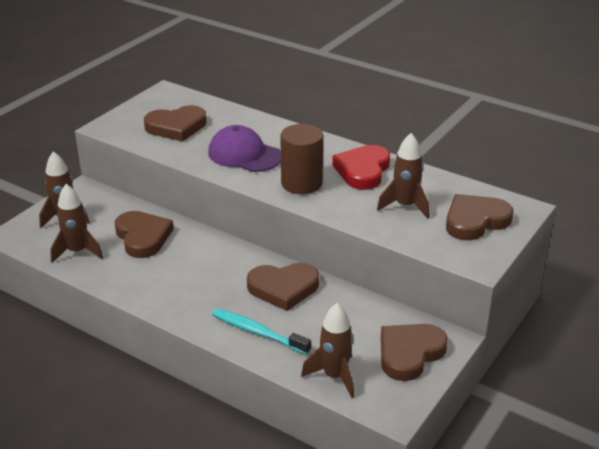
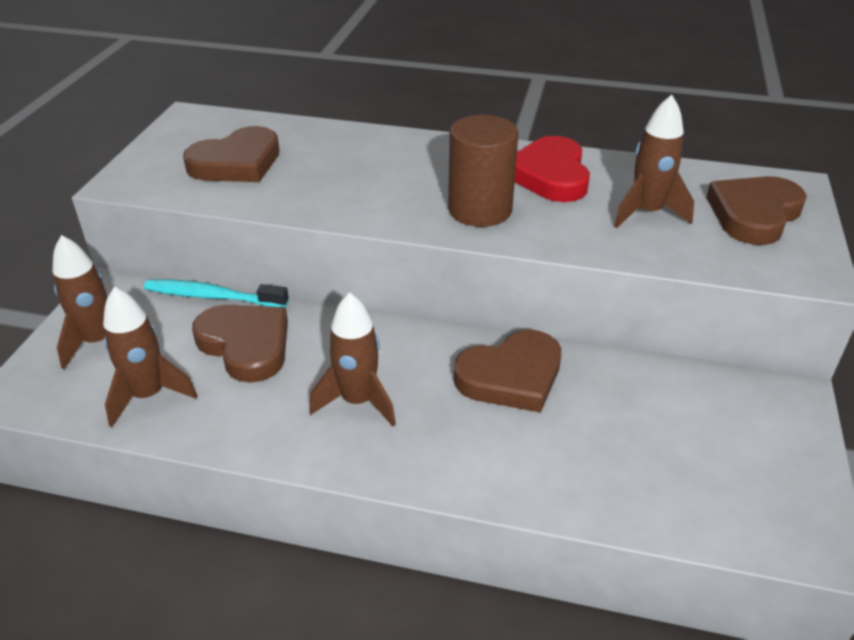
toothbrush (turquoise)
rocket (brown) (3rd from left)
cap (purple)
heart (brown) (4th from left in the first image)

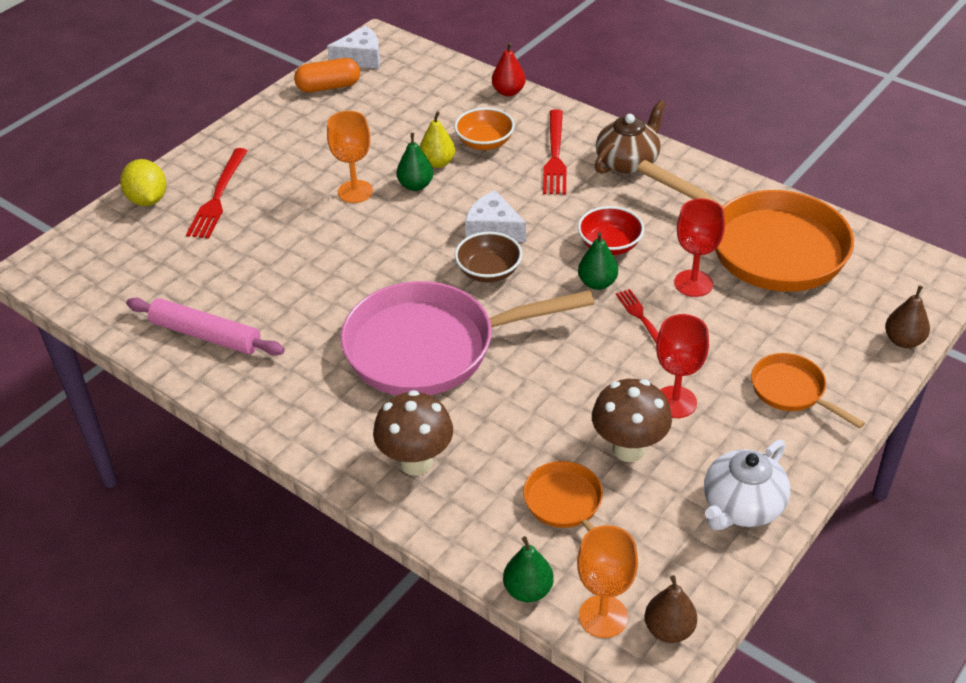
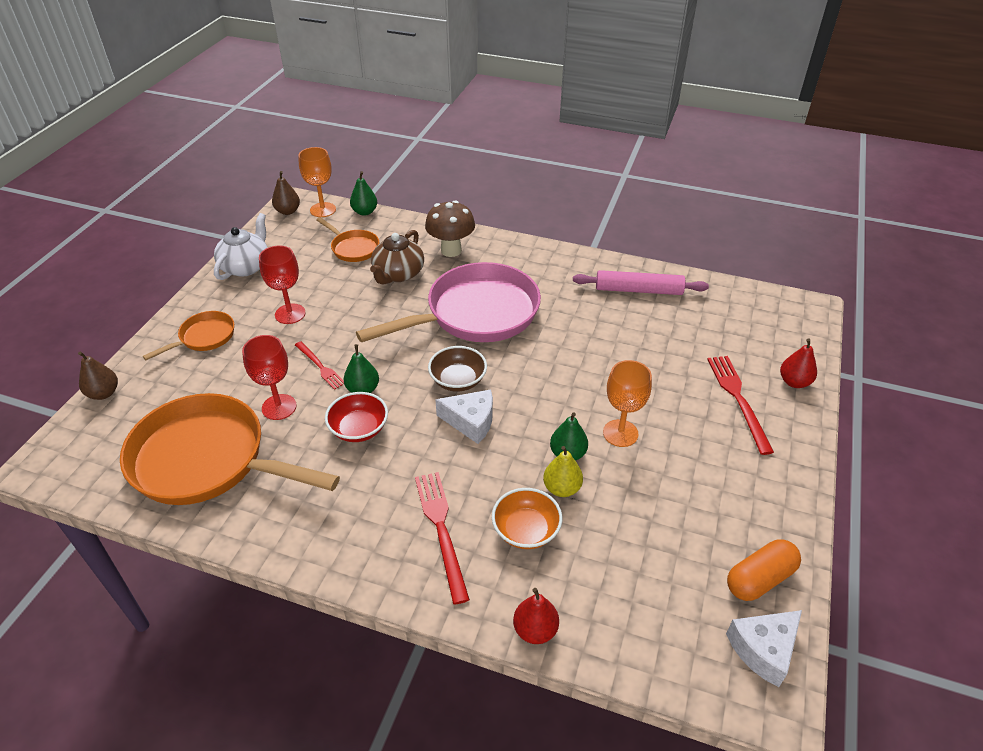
pan (orange) (1st from left)
teapot (brown)
pear (red) (2nd from left)
mushroom (brown) (2nd from left in the first image)

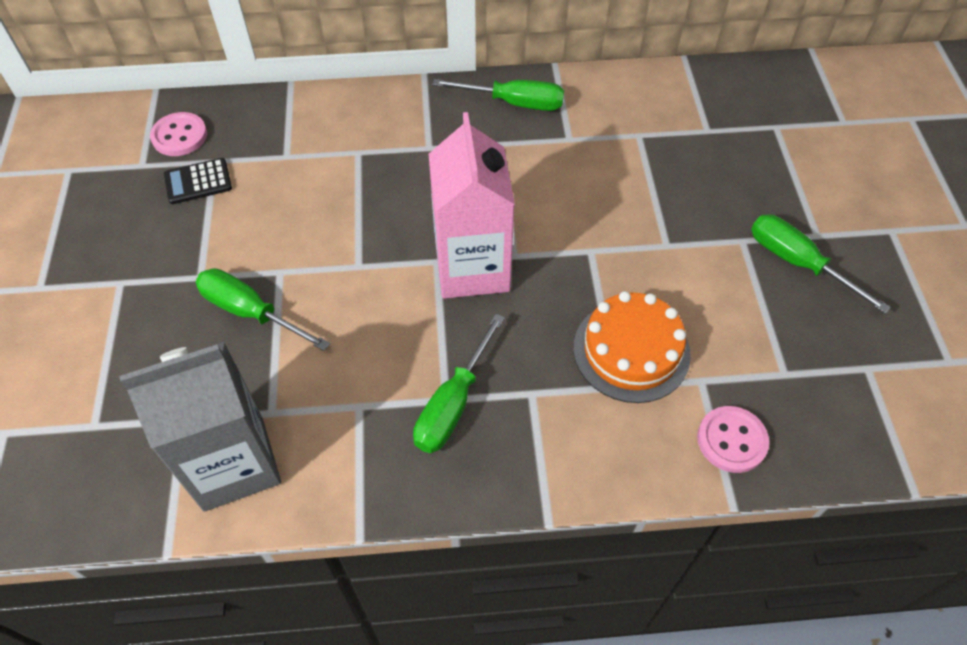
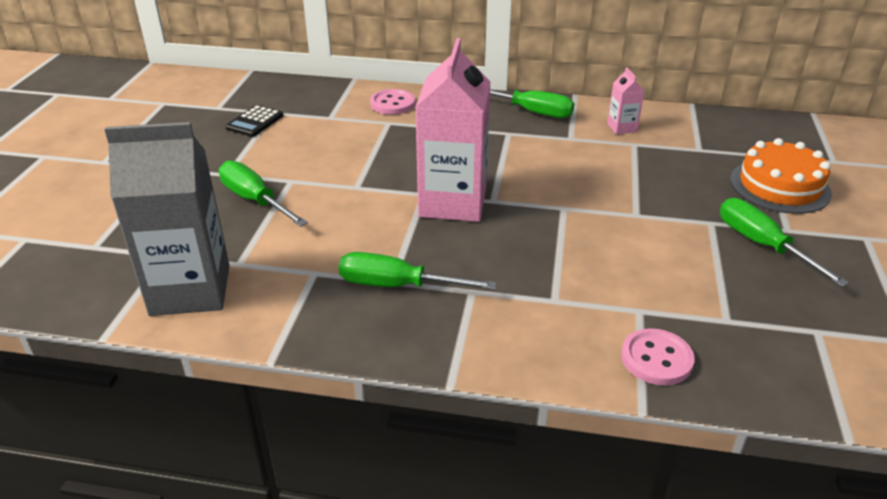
calculator (black)
screwdriver (green) (2nd from left)
button (pink) (1st from left)
carton (pink) (2nd from left)
cake (orange)

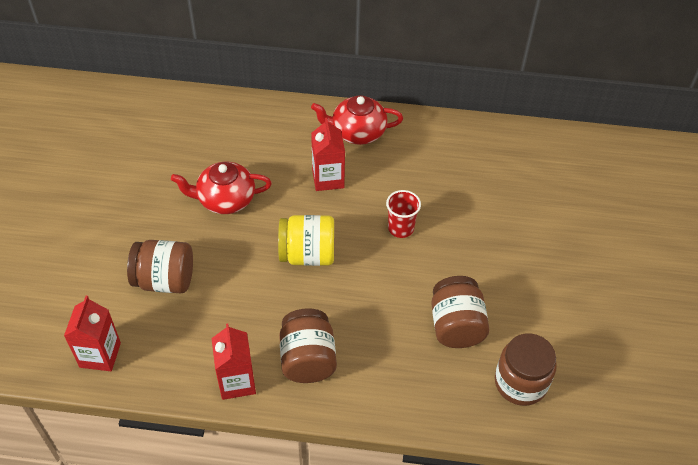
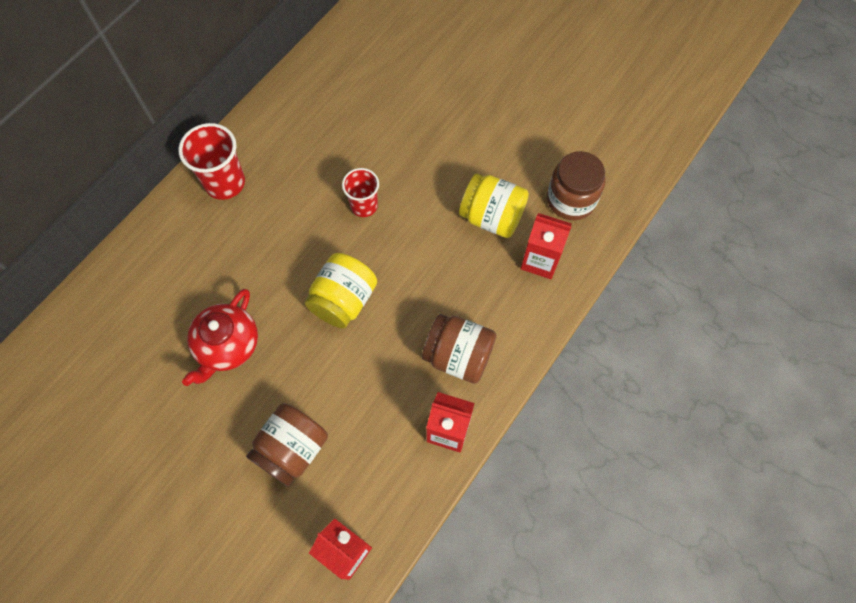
cup (red) (1st from left)
jar (yellow) (2nd from left)
carton (red) (3rd from left)

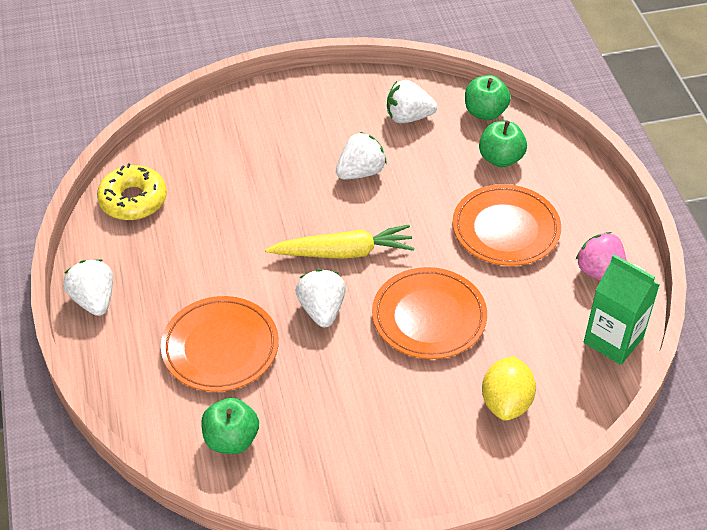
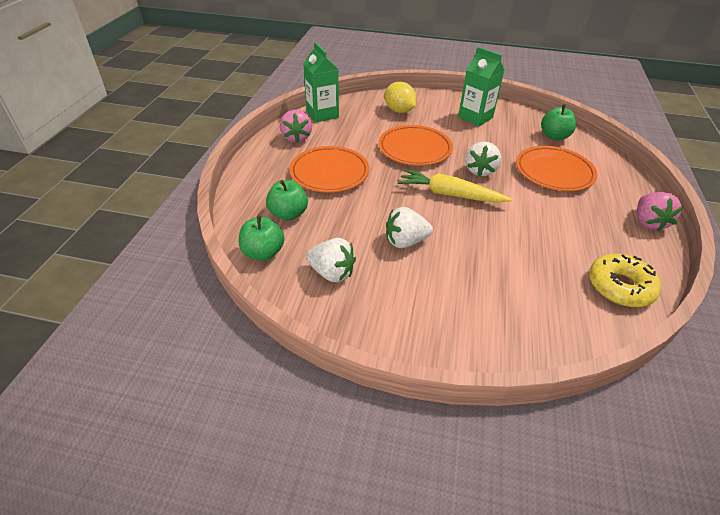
lemon (yellow)
carton (green) (2nd from left)
strawberry (pink) (2nd from left)

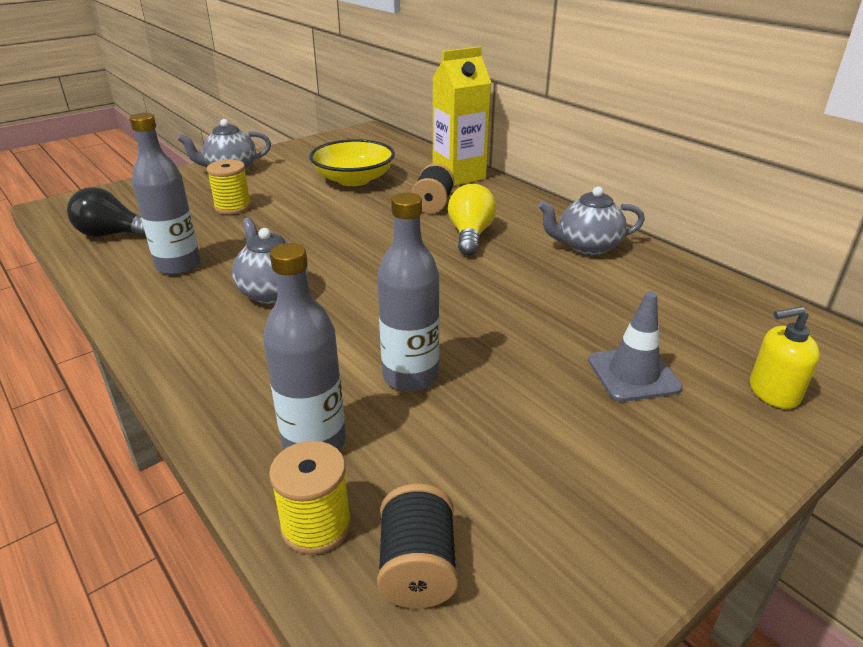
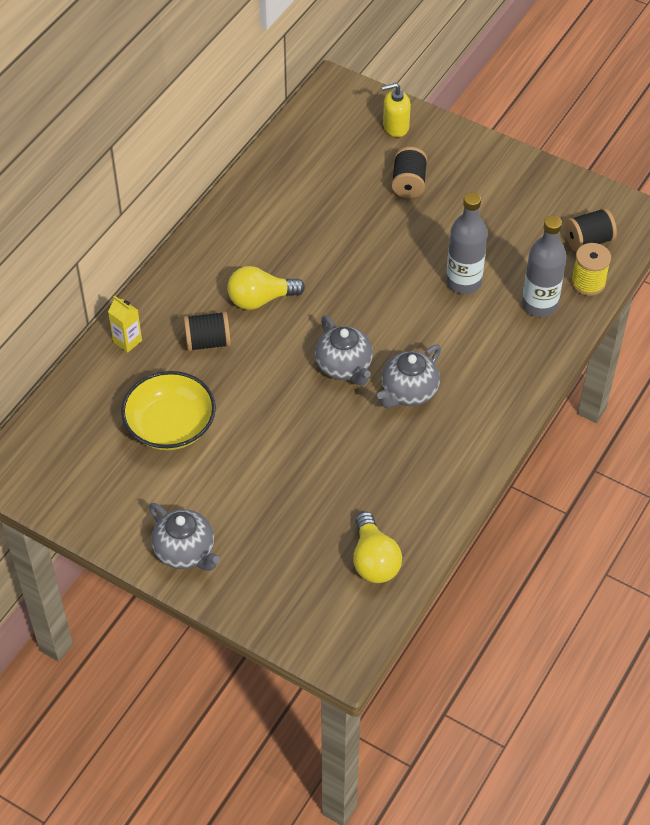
carton (yellow)
teapot (grey) (2nd from left)
light bulb (yellow) (2nd from left)
soap dispenser (yellow)
spool (black) (2nd from left)
bottle (grey) (1st from left in the first image)
spool (yellow) (1st from left in the first image)

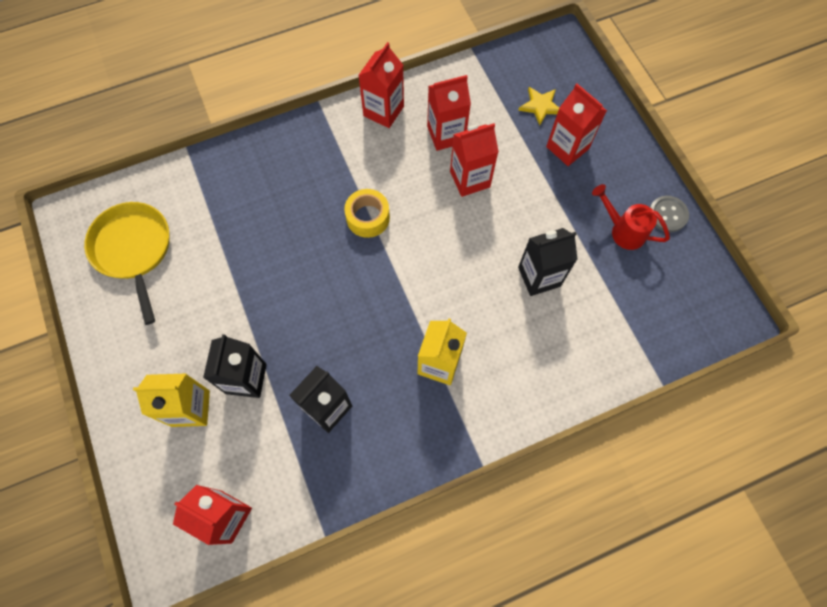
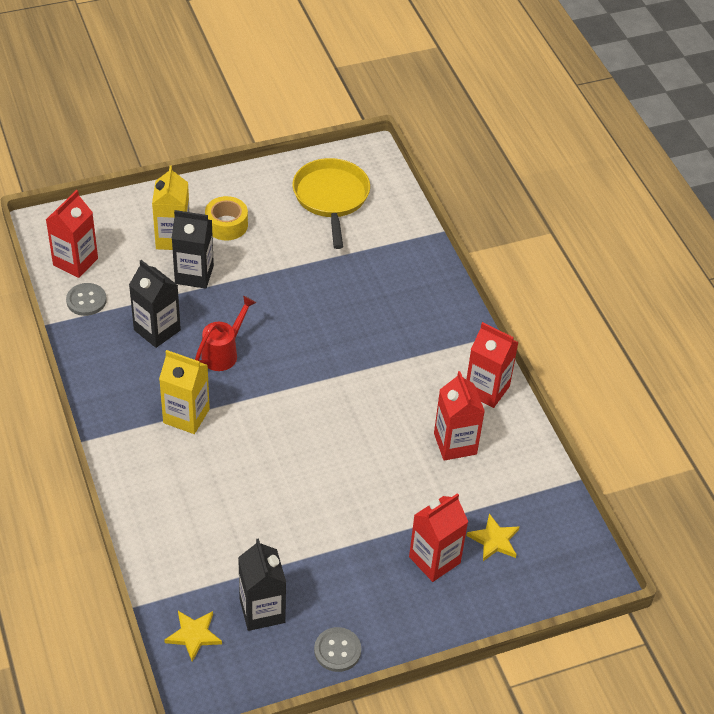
button (grey) (1st from left)
star (yellow) (1st from left)
watering can (red)
tape (yellow)
carton (black) (3rd from left)
pan (yellow)
carton (red) (4th from left in the first image)

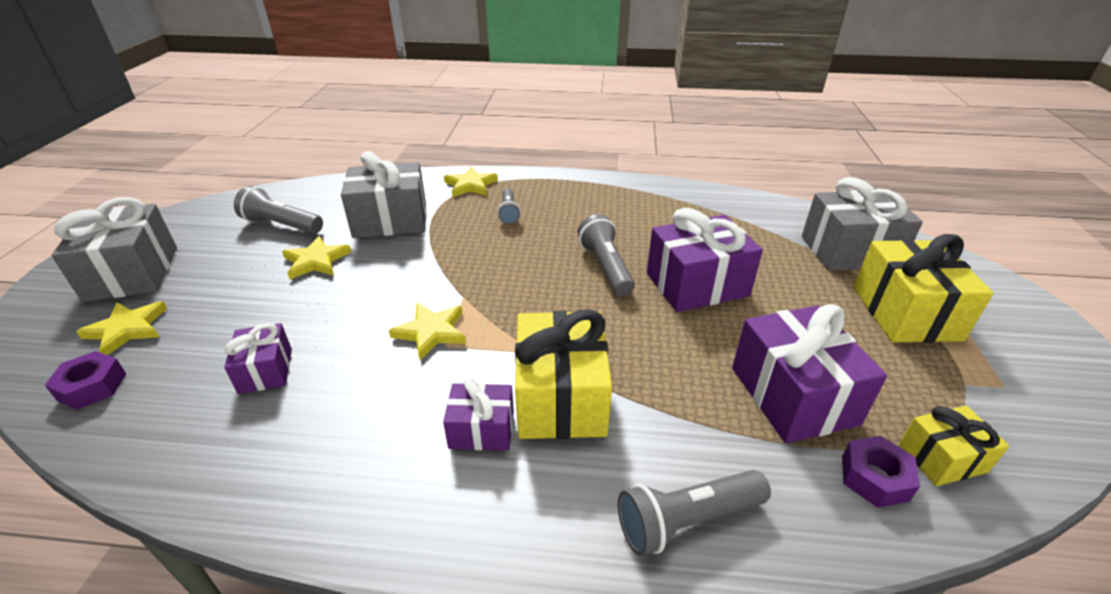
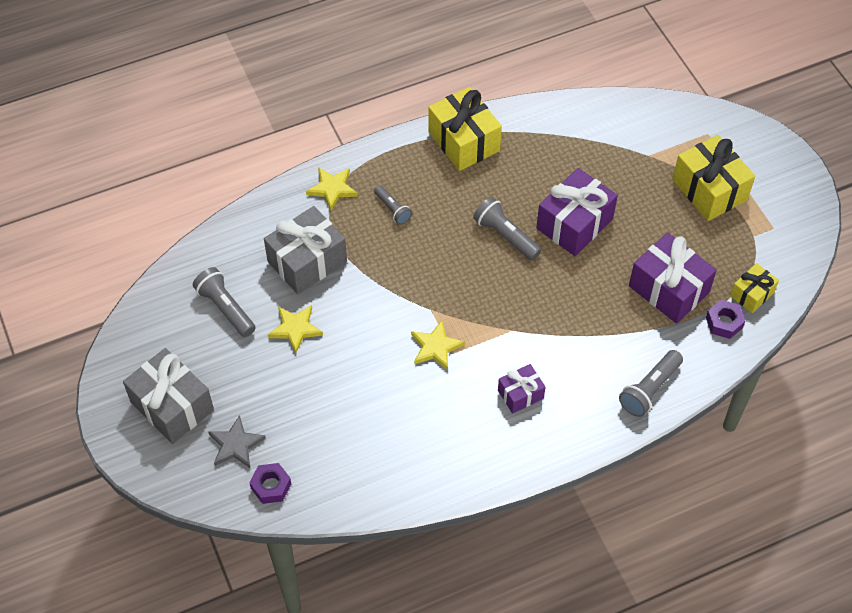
flashlight (grey) (1st from left)
star (grey)
gift (yellow) (1st from left)
gift (purple) (1st from left in the first image)
gift (grey) (3rd from left in the first image)

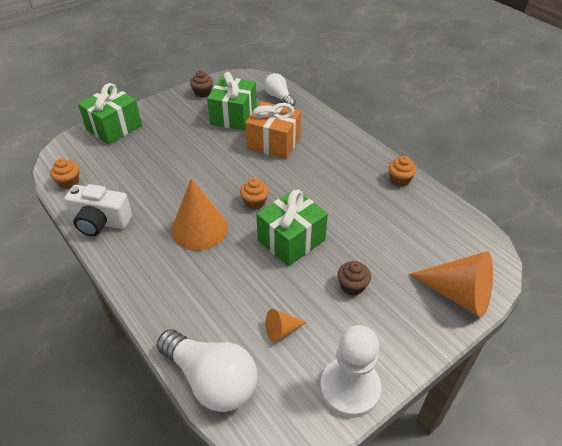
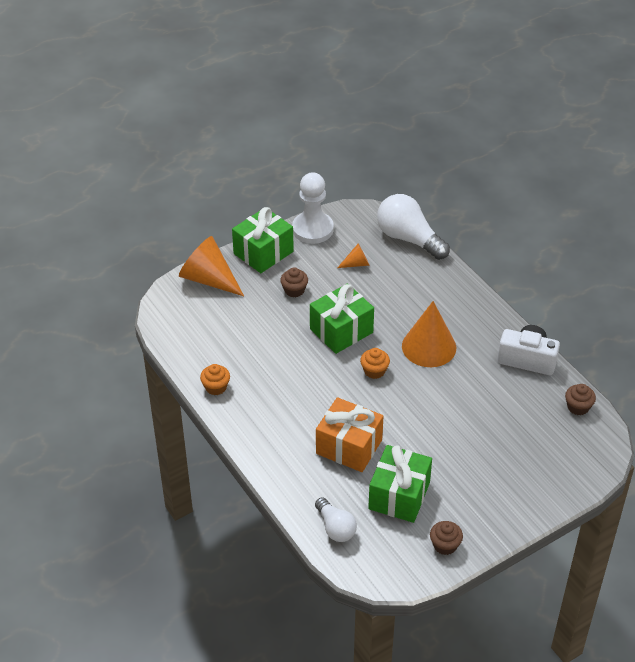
gift (green) (1st from left)
cupcake (brown) (3rd from left)

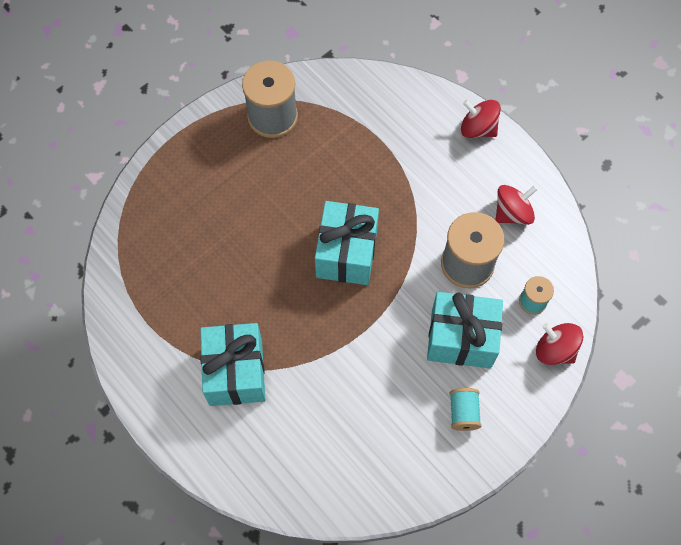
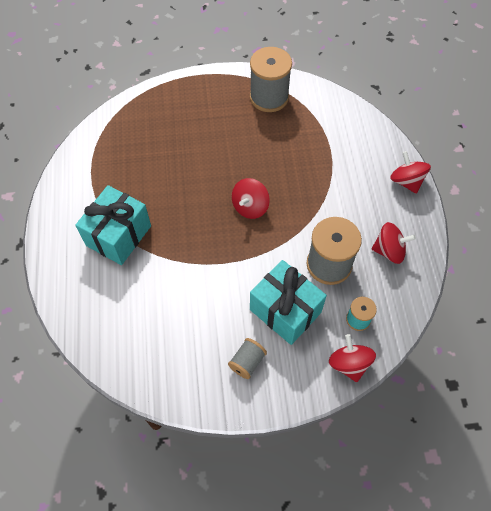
spool (grey) (1st from left)
spinning top (red) (1st from left)

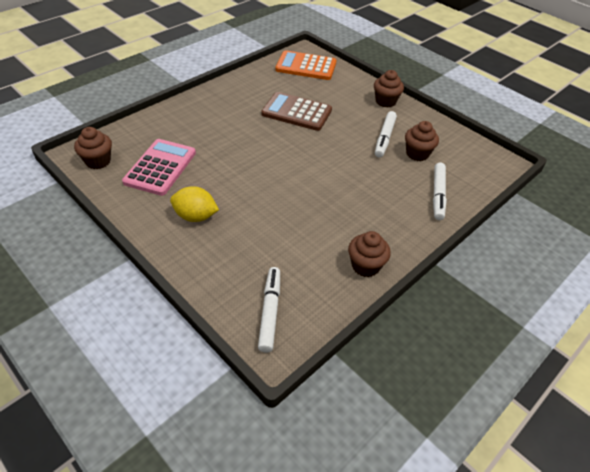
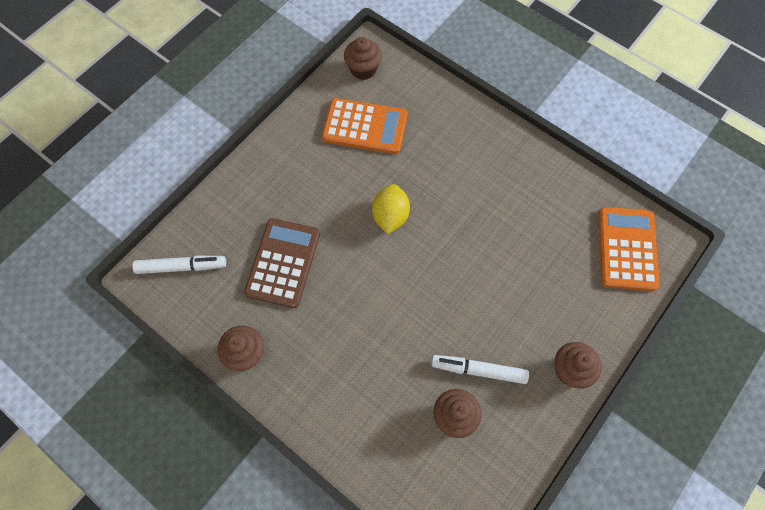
calculator (brown)
calculator (orange) (1st from left)
lemon (yellow)
marker (white) (3rd from left in the first image)

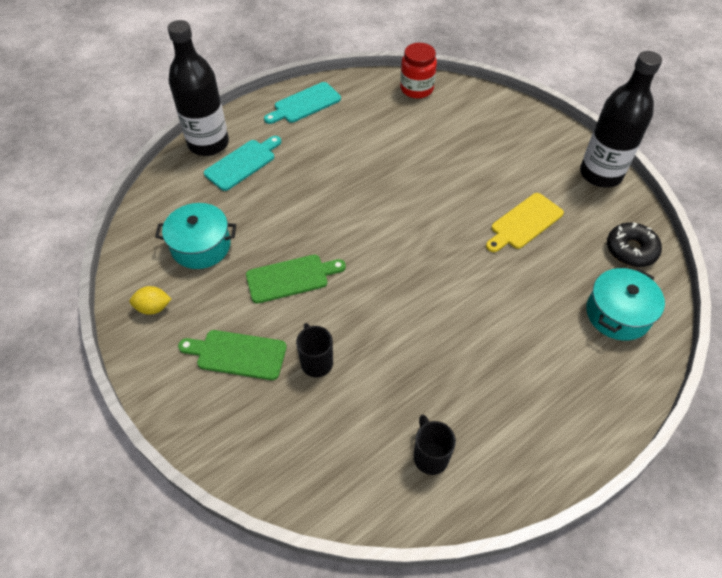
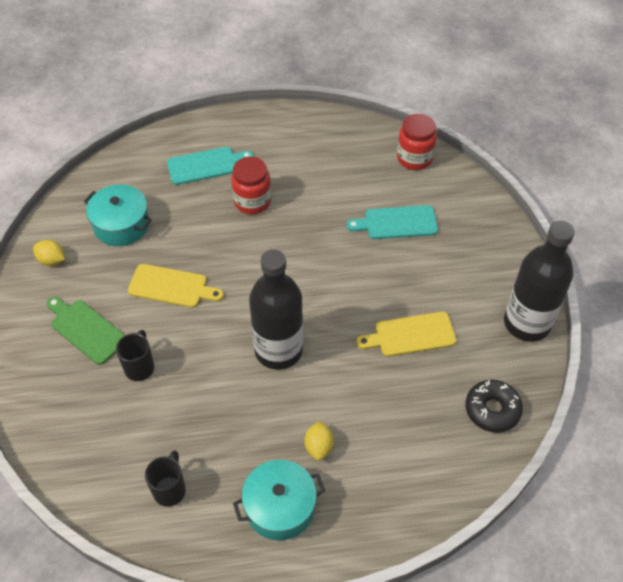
cutting board (yellow) (1st from left)
jar (red) (1st from left)
pot (turquoise) (2nd from left)
bottle (black) (1st from left)
lemon (yellow) (2nd from left)
cutting board (turquoise) (2nd from left)

